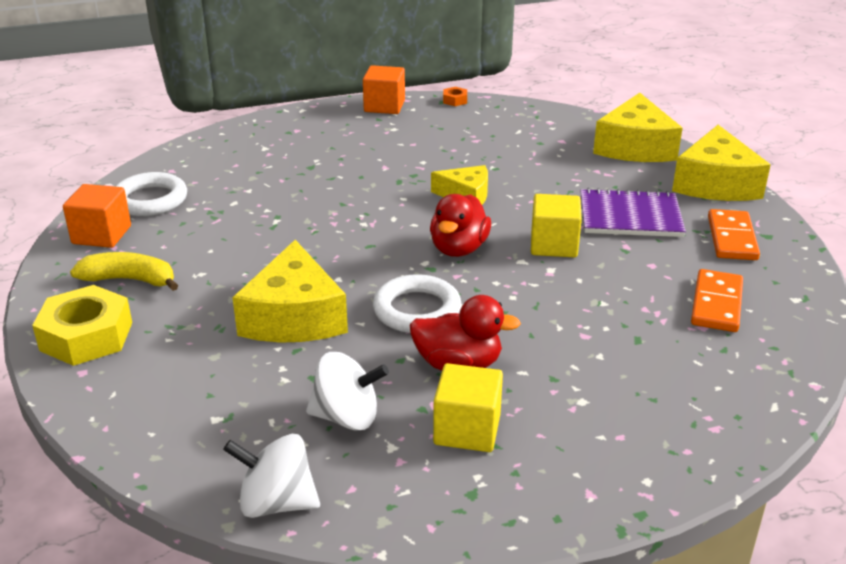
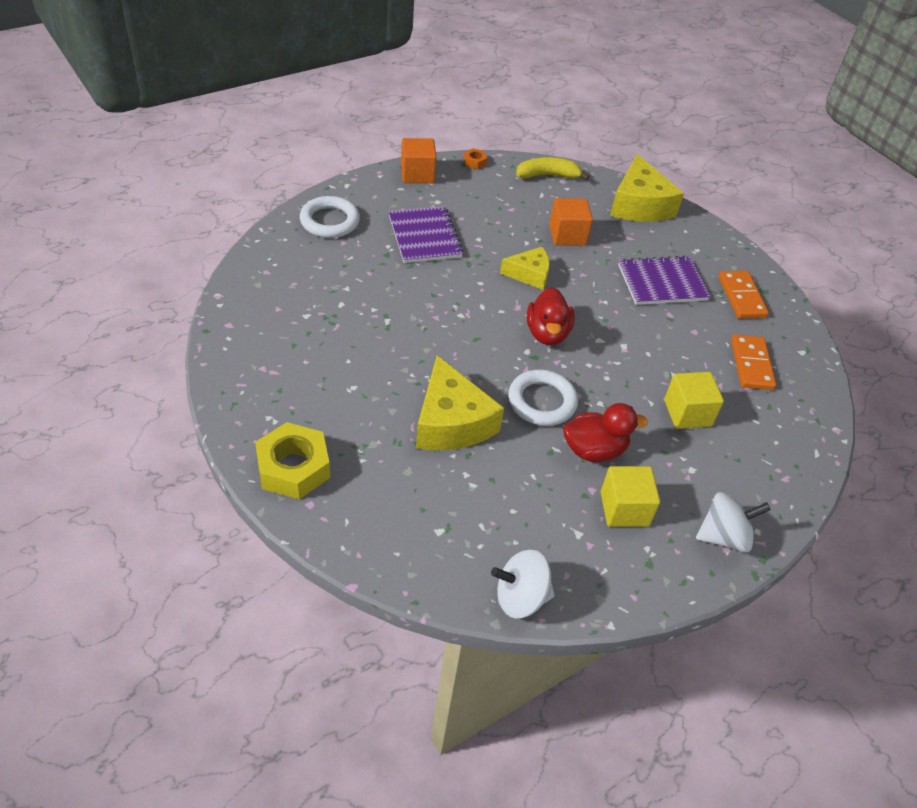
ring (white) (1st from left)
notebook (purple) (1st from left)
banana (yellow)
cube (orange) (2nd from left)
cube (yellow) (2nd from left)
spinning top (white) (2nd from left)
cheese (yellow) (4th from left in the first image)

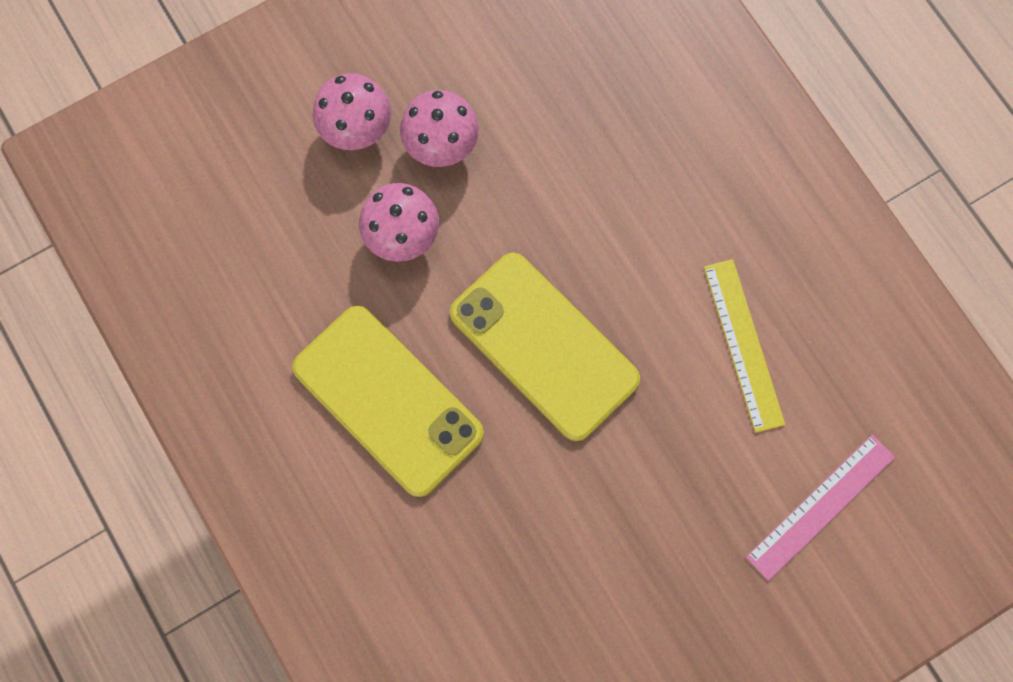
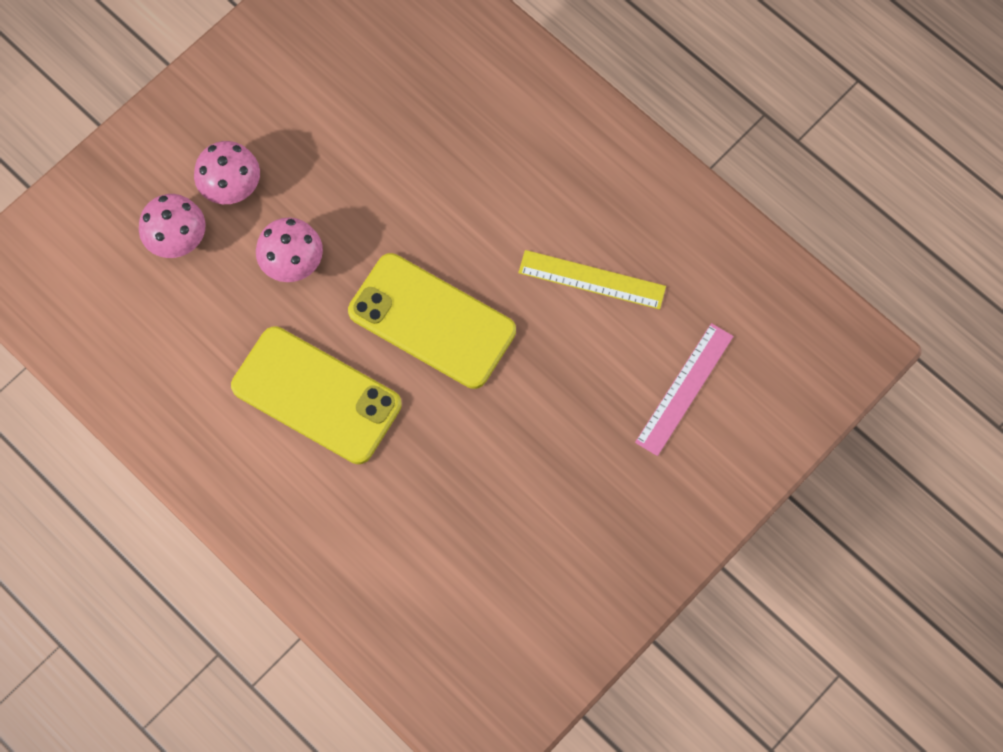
mushroom (pink) (1st from left)
ruler (yellow)

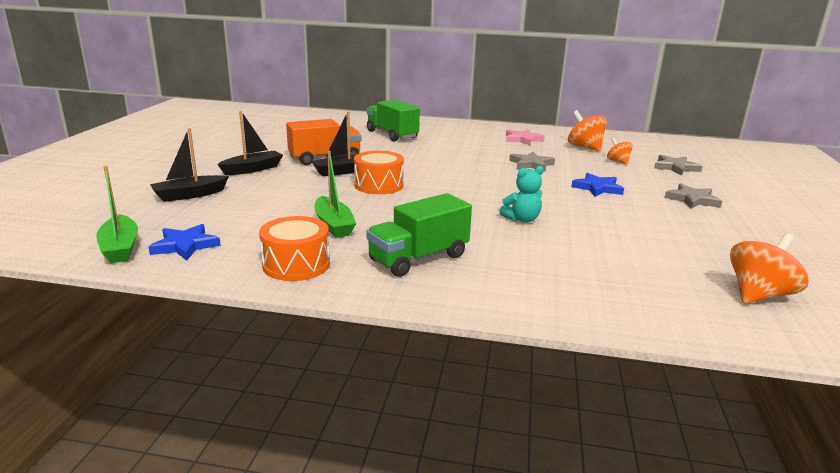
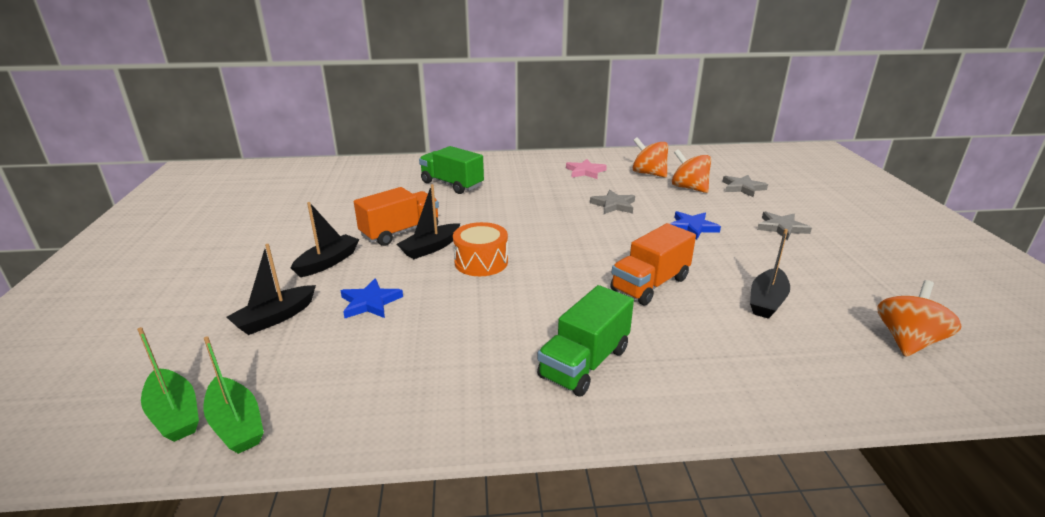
boat (green) (1st from left)
star (blue) (1st from left)
truck (orange) (2nd from left)
spinning top (orange) (2nd from left)
boat (black) (4th from left)
drum (orange) (1st from left in the first image)

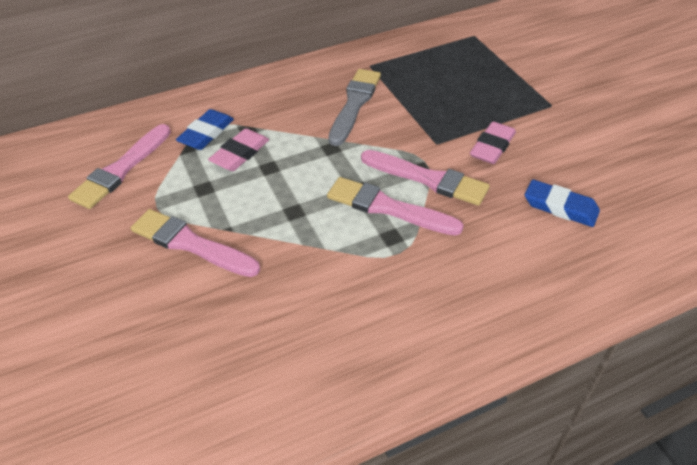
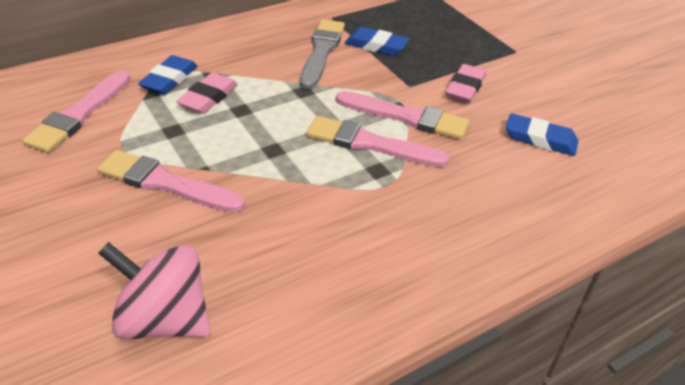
spinning top (pink)
eraser (blue) (2nd from left)

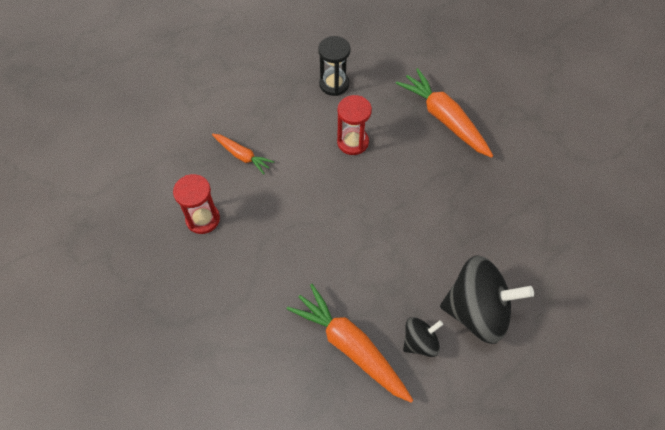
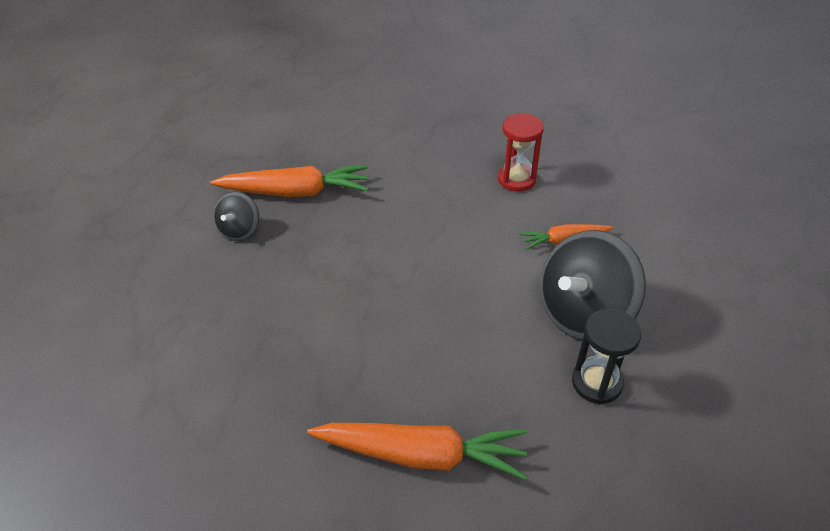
spinning top (black) (2nd from left)
hourglass (red) (2nd from left in the first image)

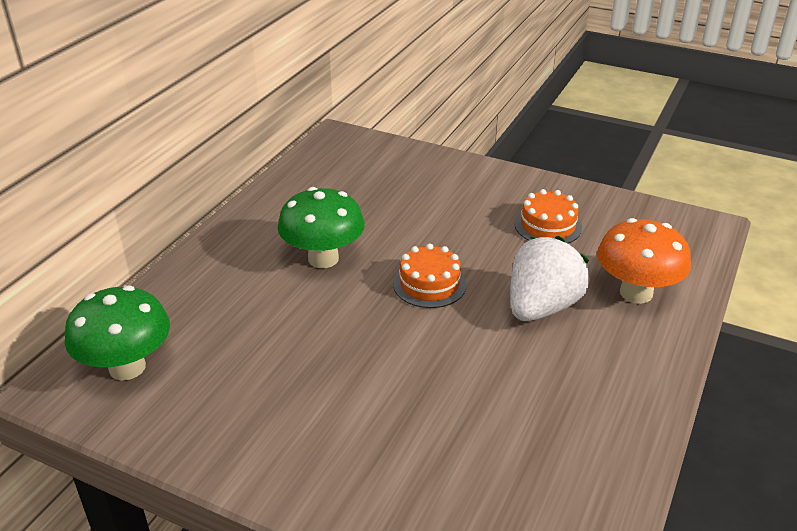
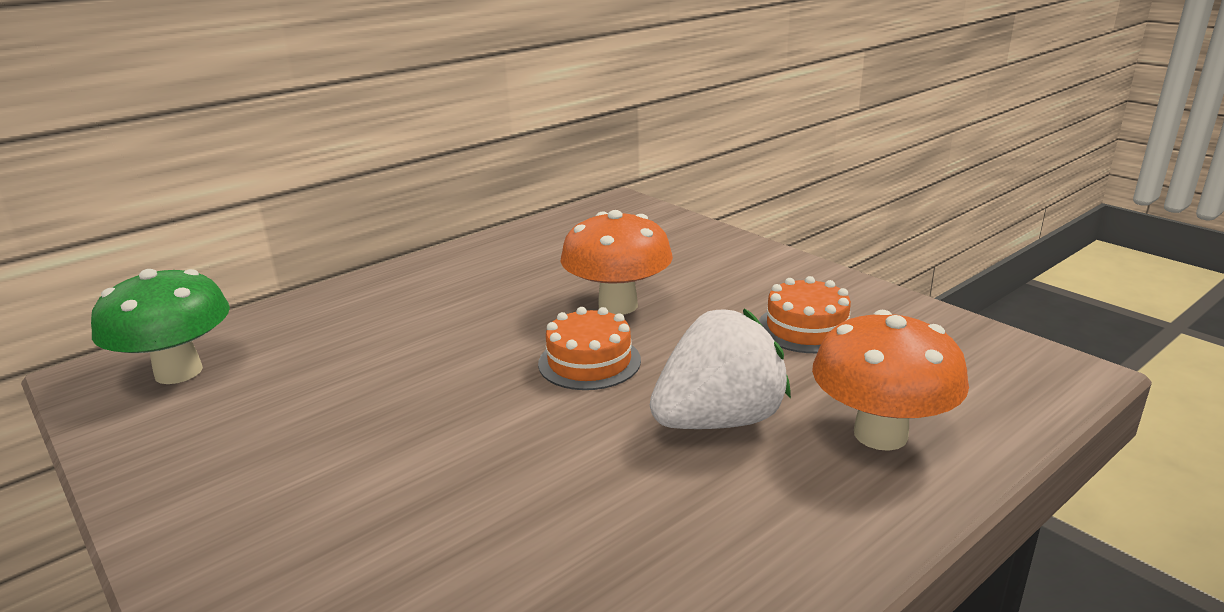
mushroom (orange) (1st from left)
mushroom (green) (2nd from left in the first image)

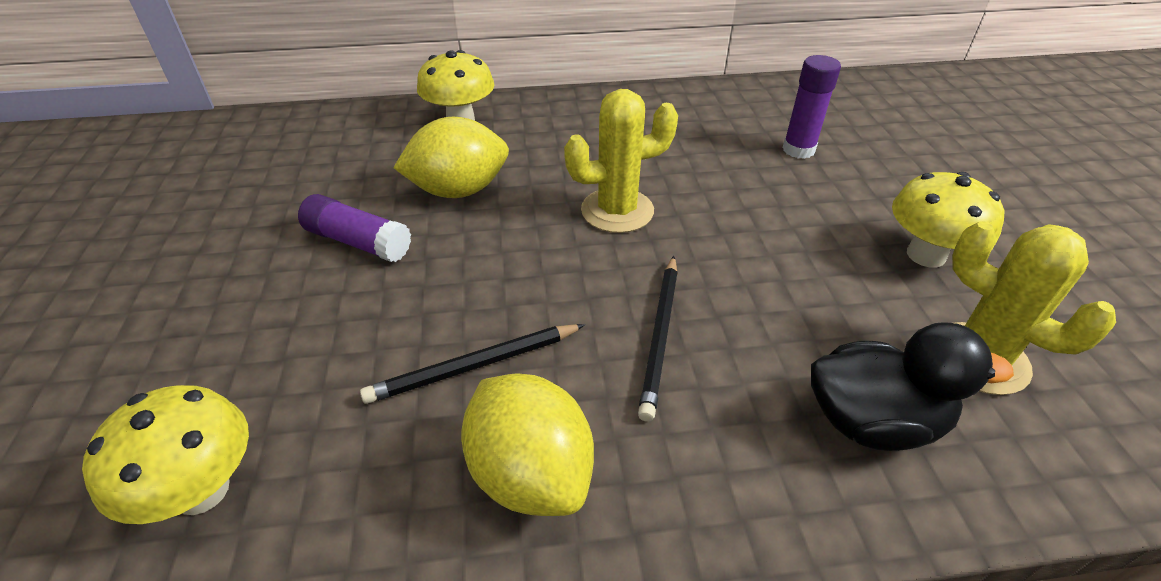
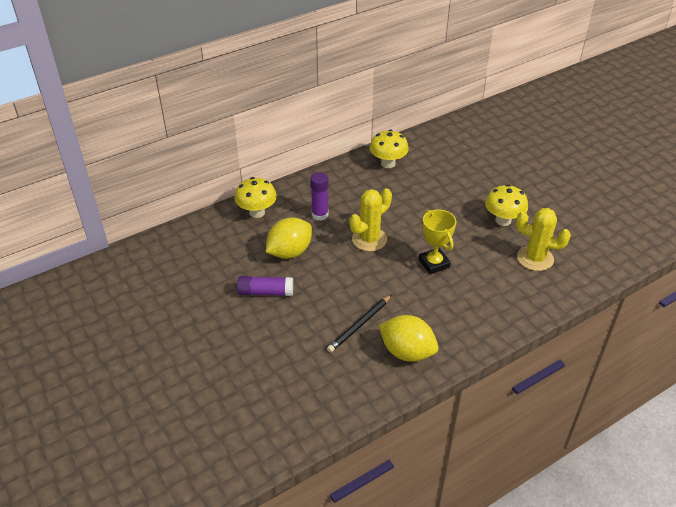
glue stick (purple) (2nd from left)
mushroom (yellow) (2nd from left)
trophy (yellow)
pencil (black) (2nd from left in the first image)
duck (black)

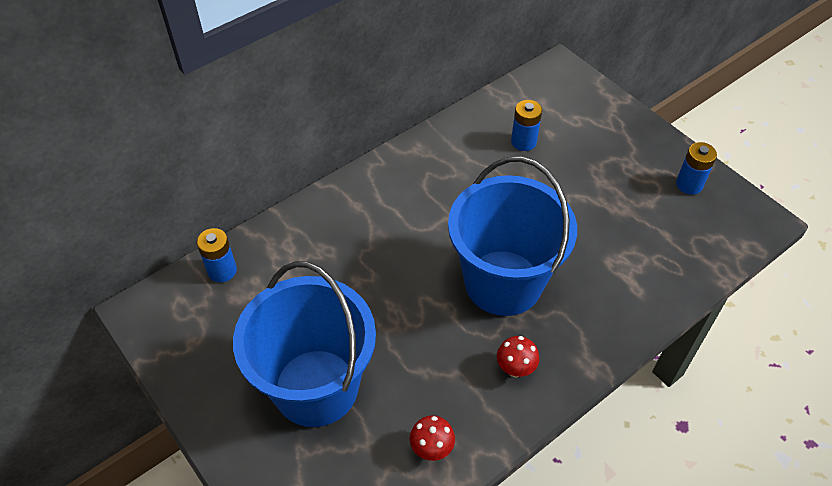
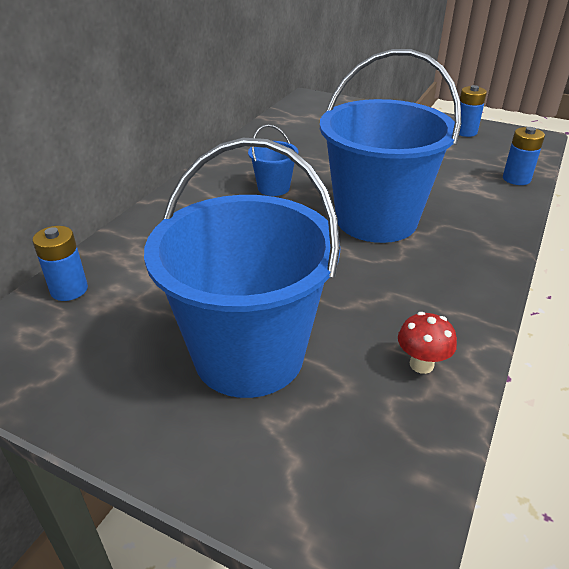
bucket (blue) (2nd from left)
battery (blue) (3rd from left)
mushroom (red) (2nd from left in the first image)

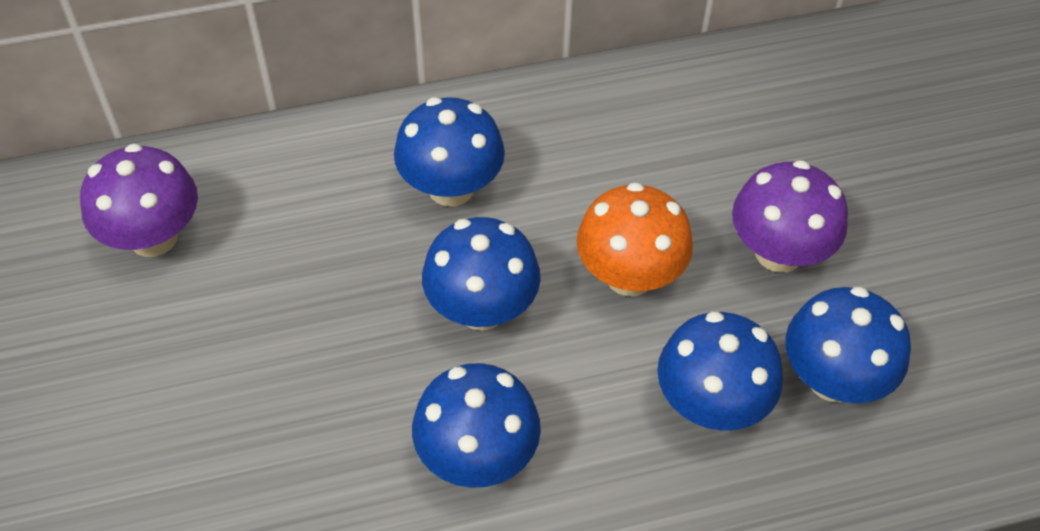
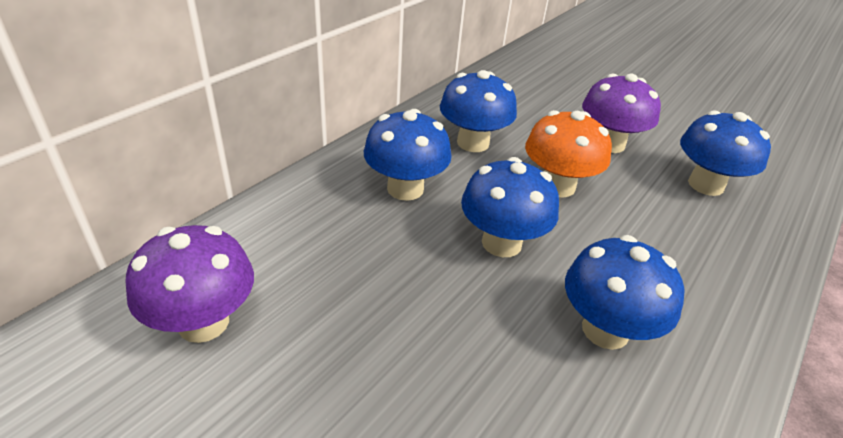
mushroom (blue) (2nd from left)

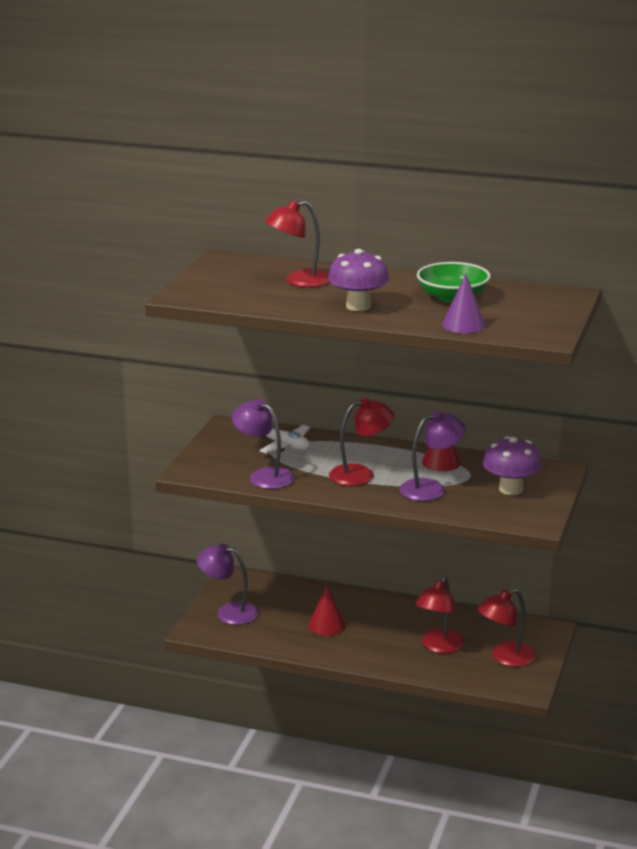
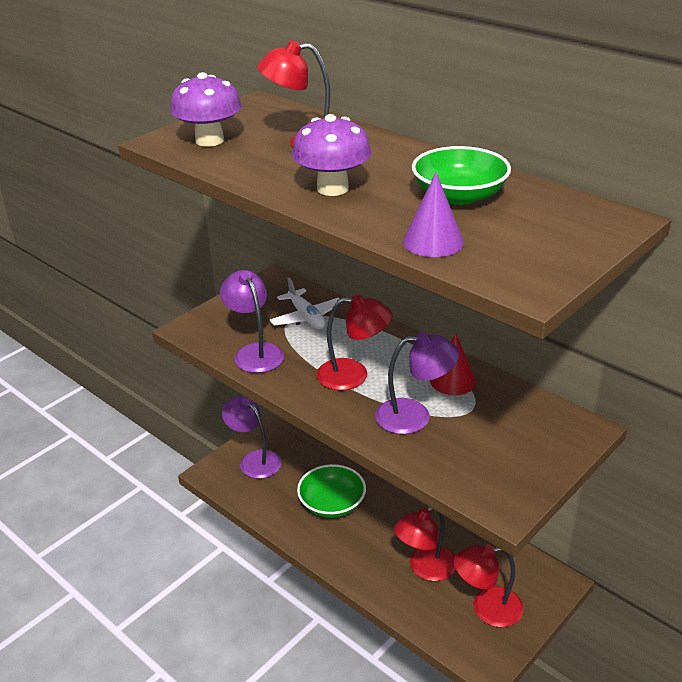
mushroom (purple) (1st from left)
bowl (green) (1st from left)

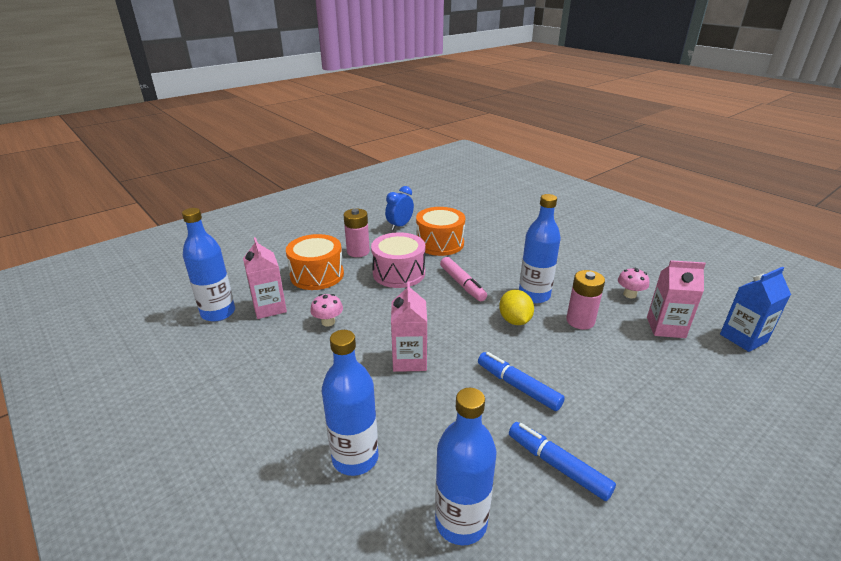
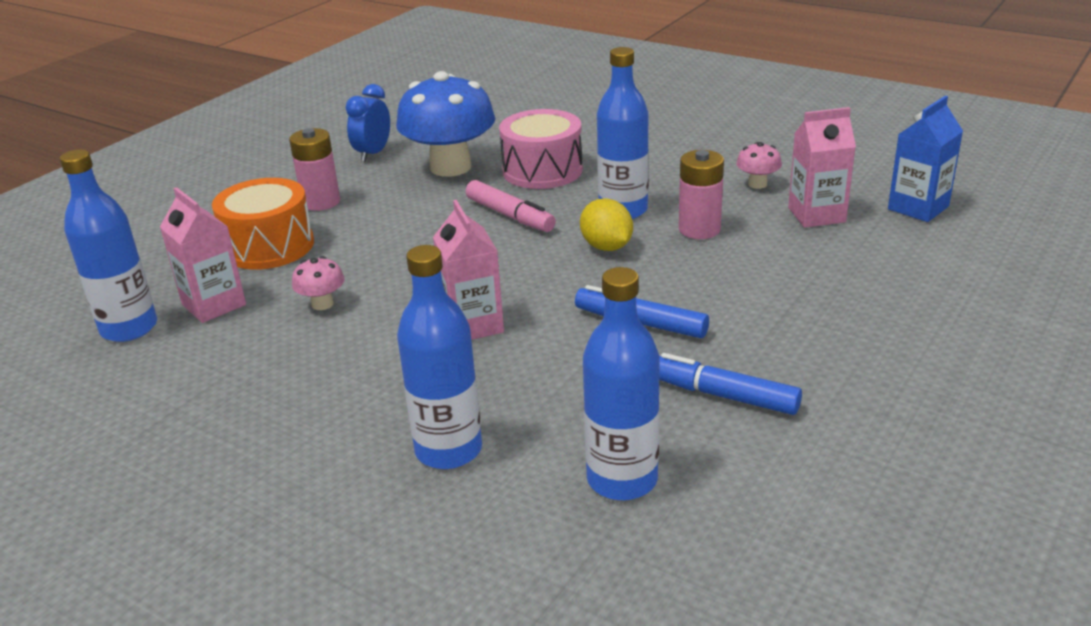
mushroom (blue)
drum (pink)

